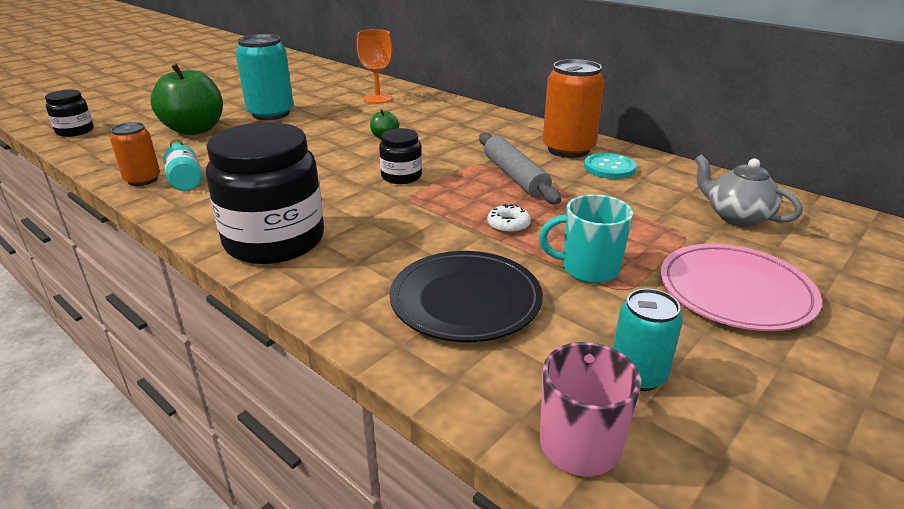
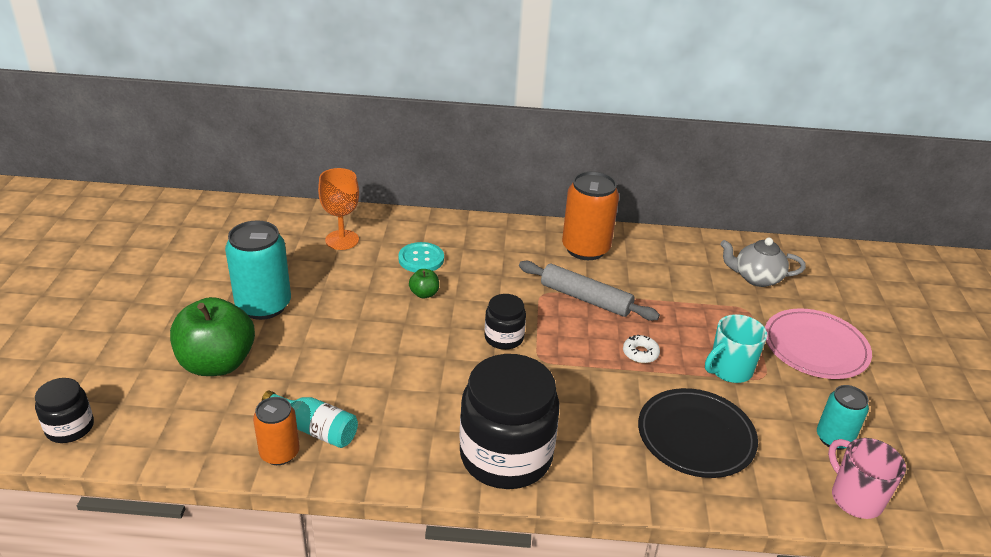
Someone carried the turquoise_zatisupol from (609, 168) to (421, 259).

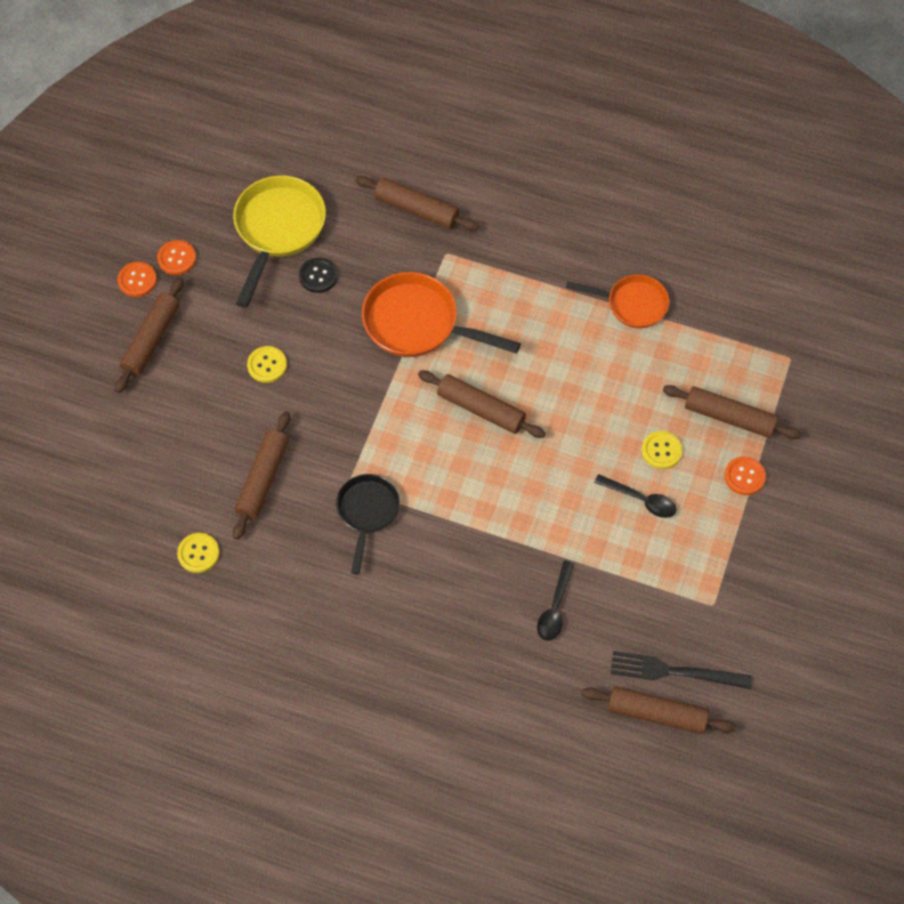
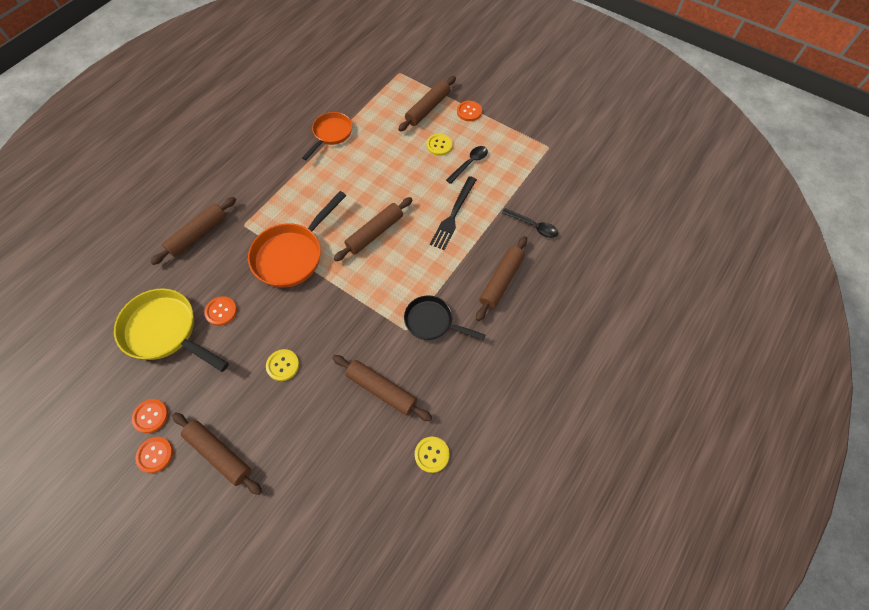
Someone repainted the black_zatisupol at (318, 276), which became the orange_zatisupol at (221, 311).
Someone carried the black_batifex from (674, 671) to (453, 215).
Someone carried the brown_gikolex from (656, 714) to (501, 281).

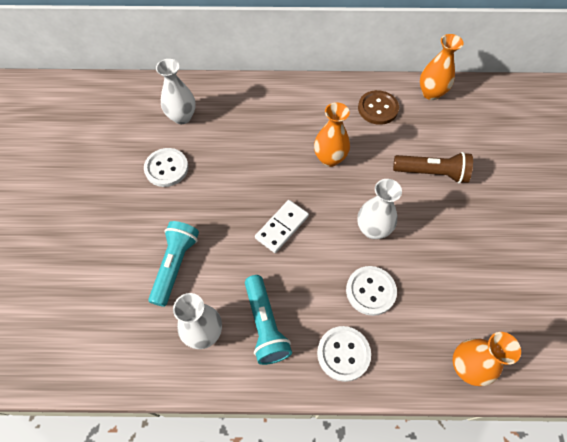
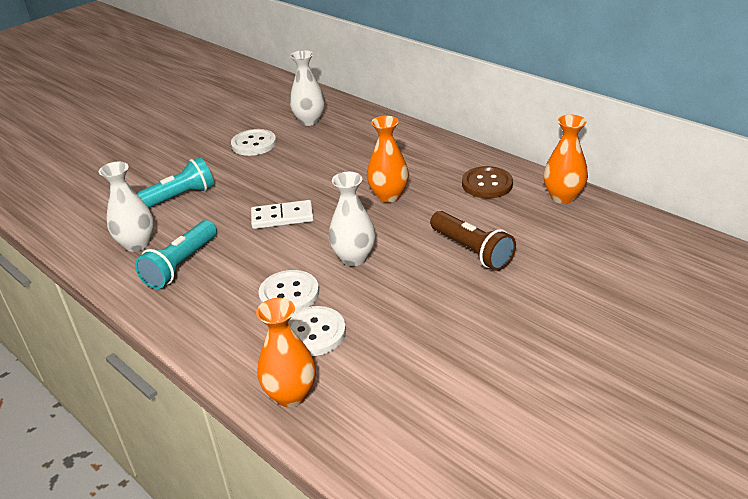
Someone carried the white_zatisupol from (343, 354) to (314, 333).

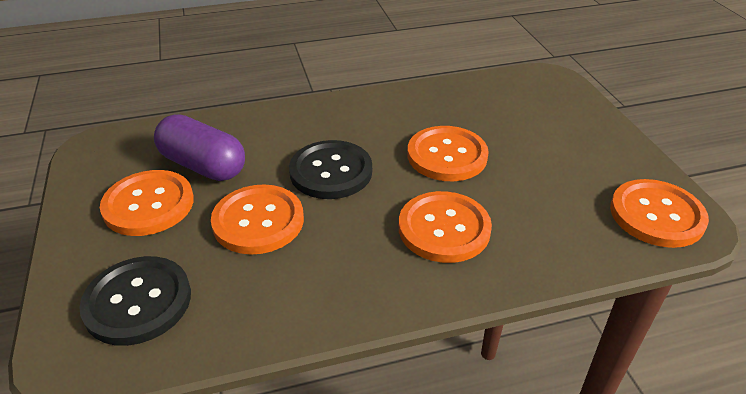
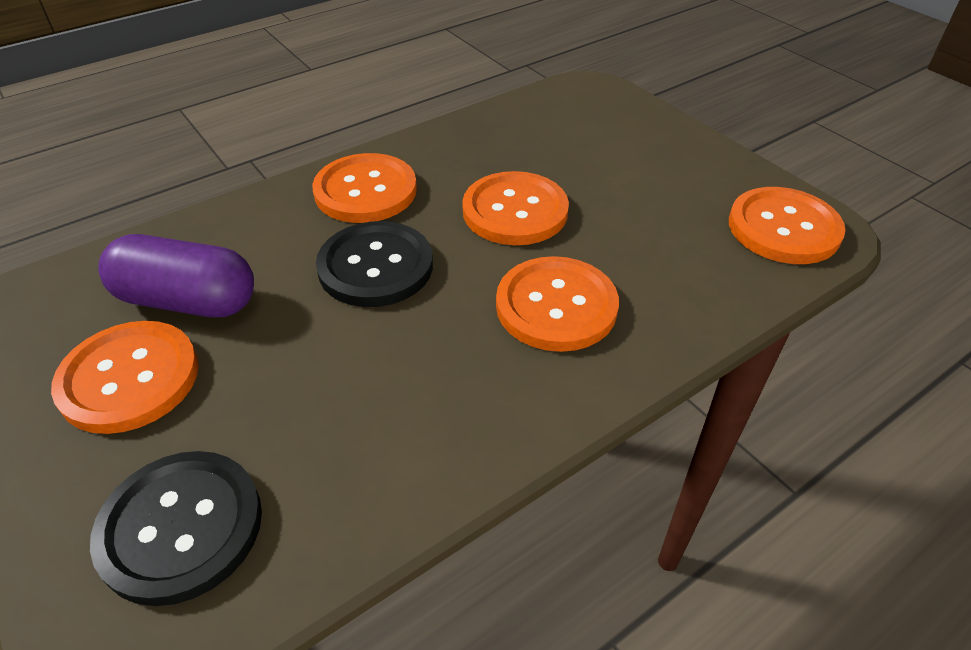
Someone carried the orange_zatisupol from (258, 221) to (365, 191).

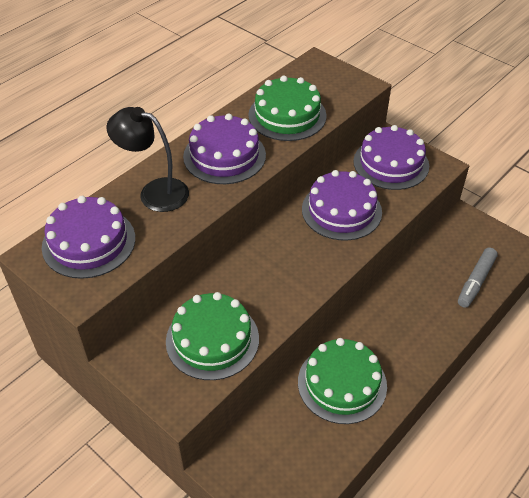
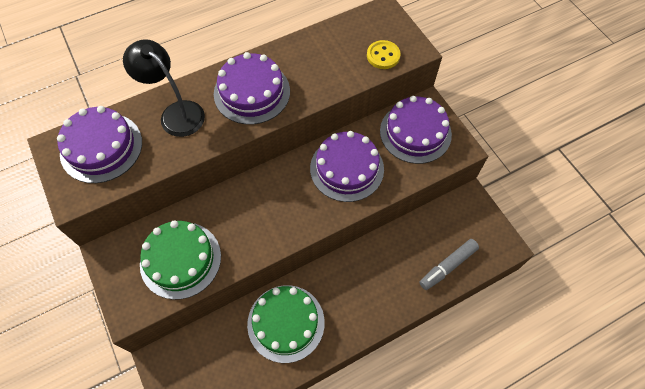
Someone took away the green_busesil at (287, 115).
Someone put down the yellow_zatisupol at (383, 56).

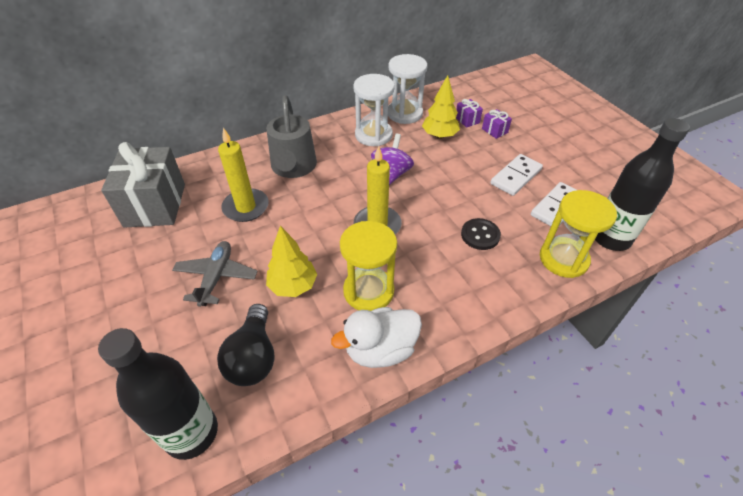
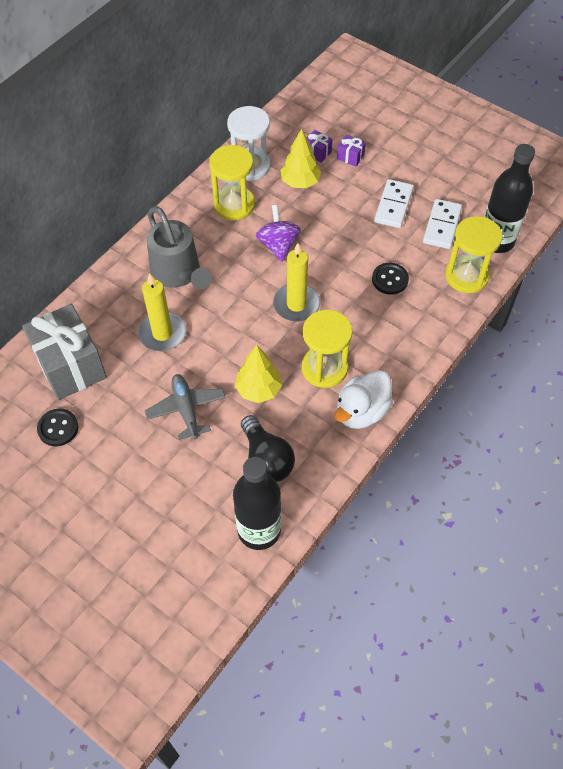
Someone repainted the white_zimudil at (373, 135), which became the yellow_zimudil at (234, 205).
Someone put down the black_zatisupol at (58, 428).

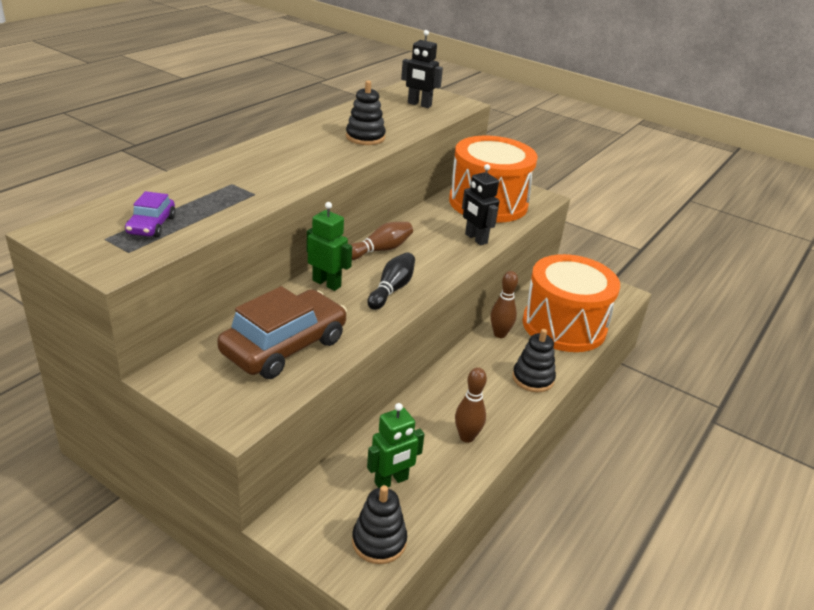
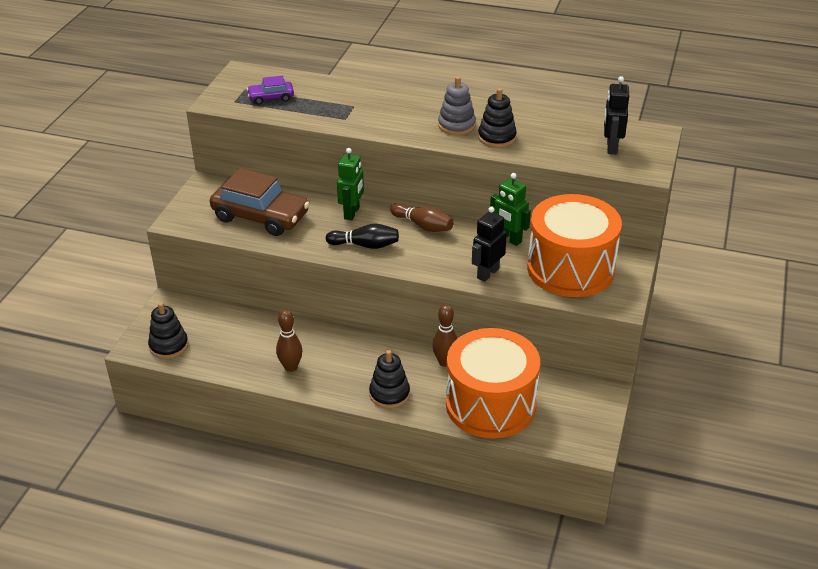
Someone carried the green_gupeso from (391, 481) to (509, 239).
Someone put down the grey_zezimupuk at (456, 125).

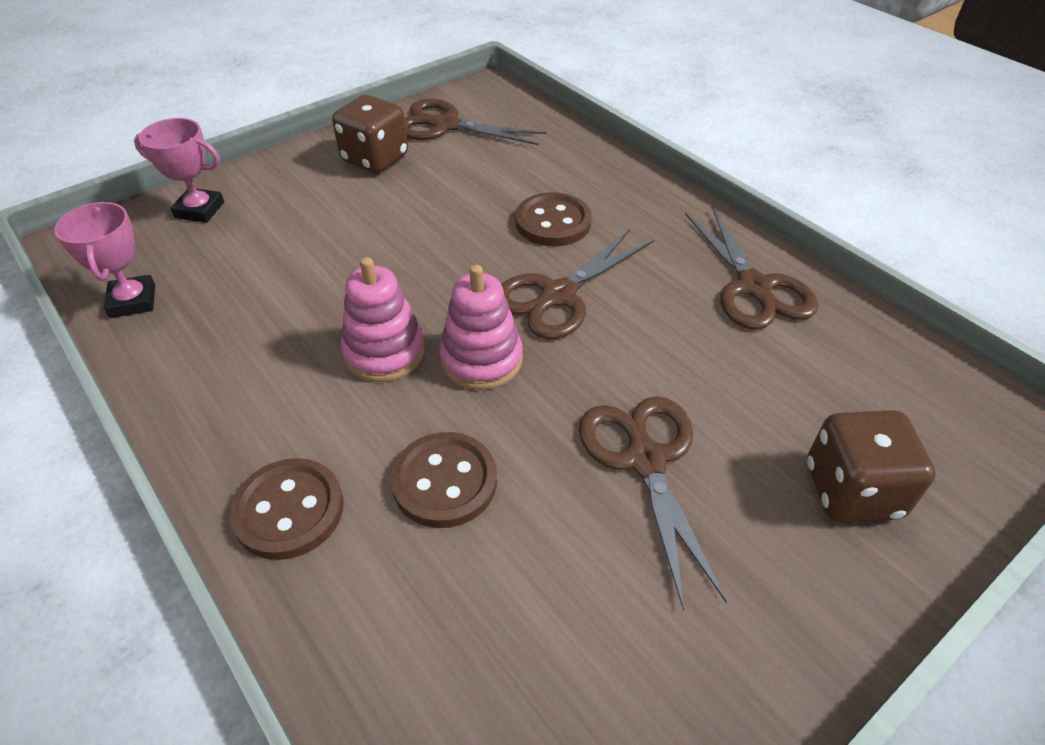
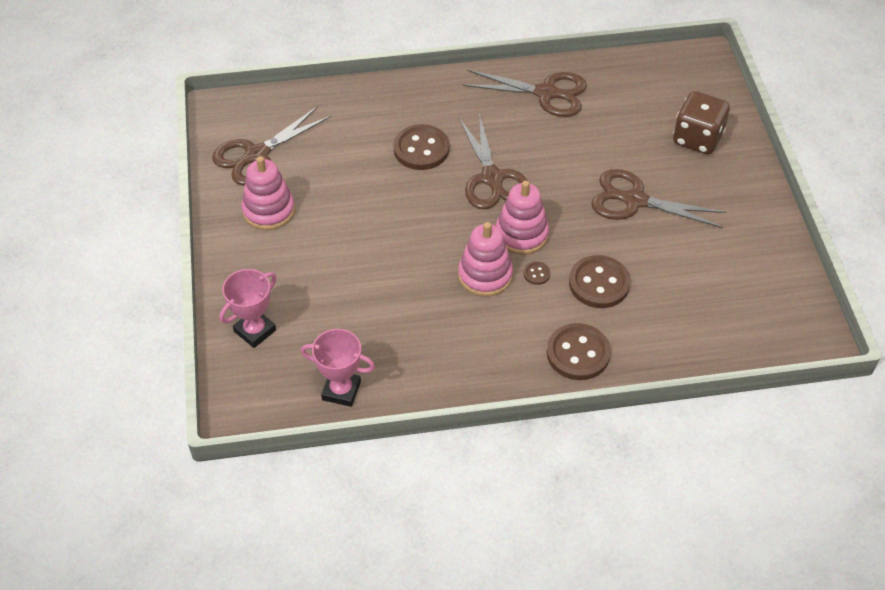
Someone swapped the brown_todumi at (375, 159) for the pink_zezimupuk at (269, 210).
Someone put down the brown_zatisupol at (536, 274).

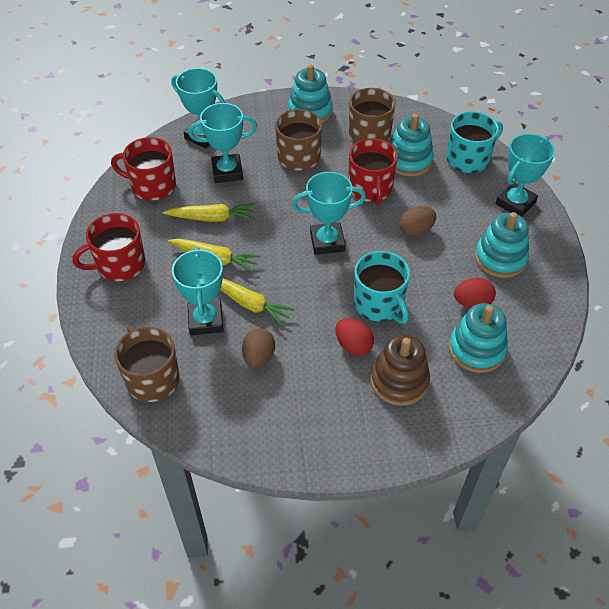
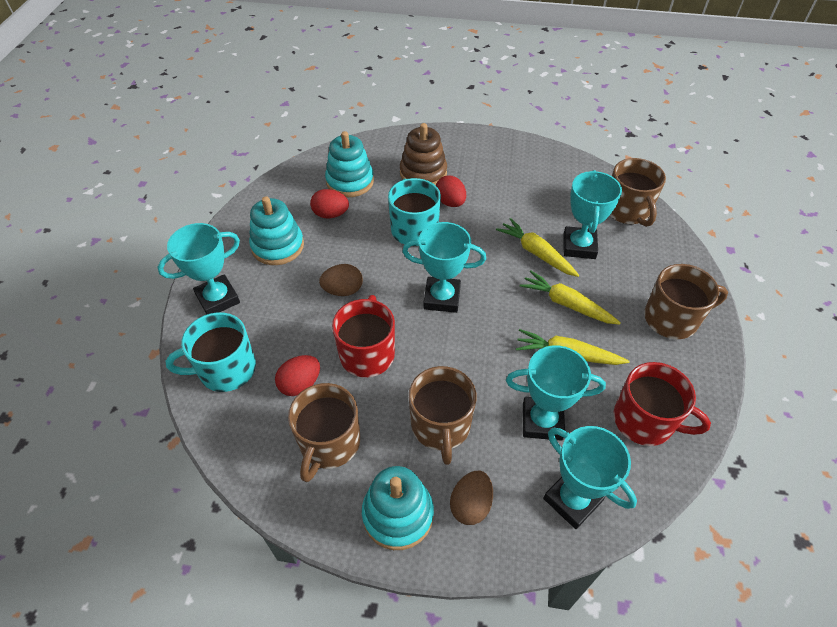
Someone swapped the turquoise_zezimupuk at (409, 160) for the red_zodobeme at (300, 384).
Someone repainted the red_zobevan at (119, 264), which became the brown_zobevan at (672, 319).
Someone carried the brown_zodobeme from (259, 357) to (470, 505).

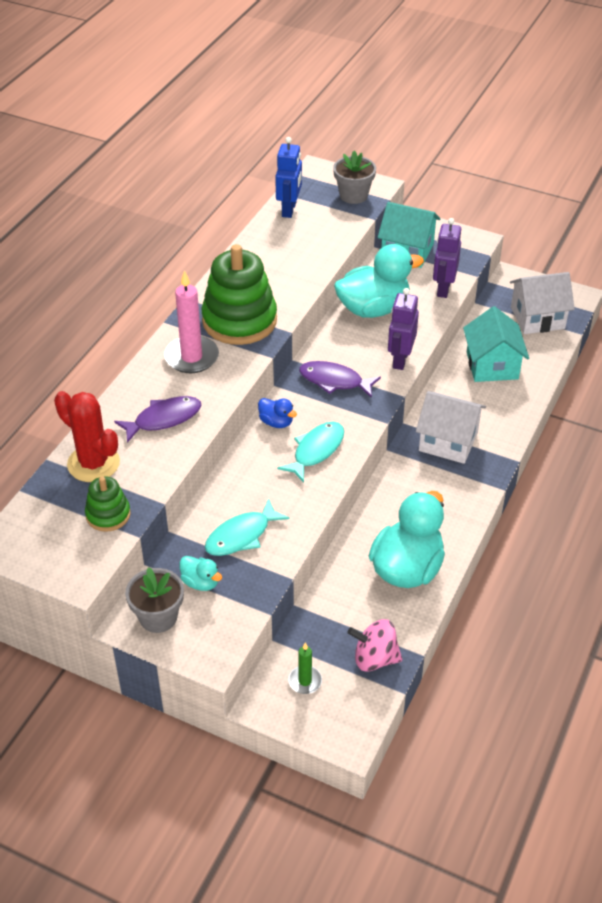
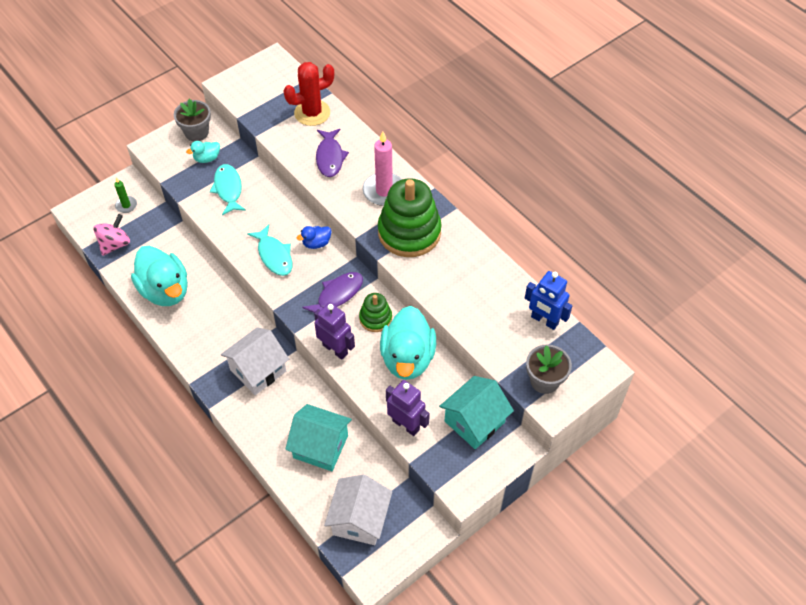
Someone carried the green_zezimupuk from (108, 515) to (375, 318).

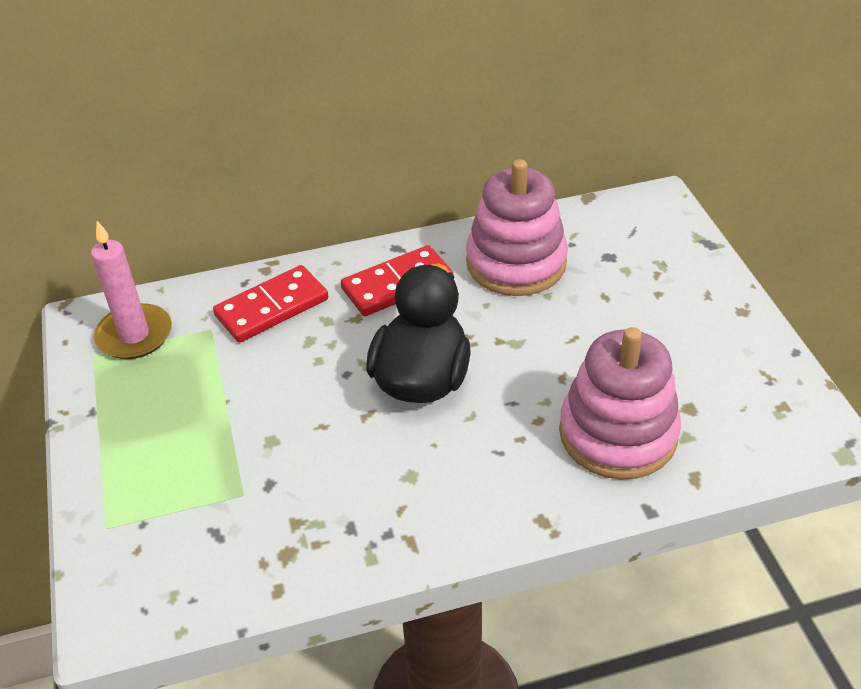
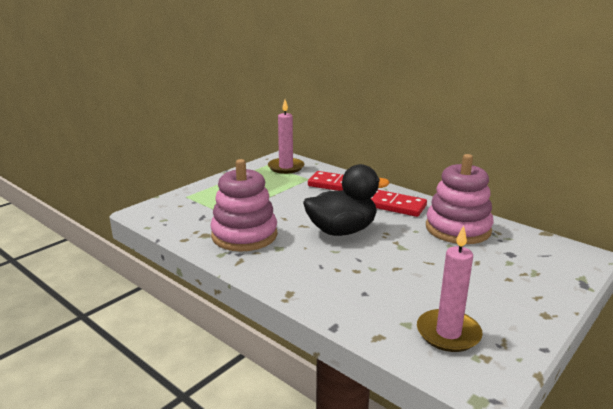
Someone carried the pink_zezimupuk from (618, 433) to (244, 235).
Someone put down the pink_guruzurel at (448, 333).

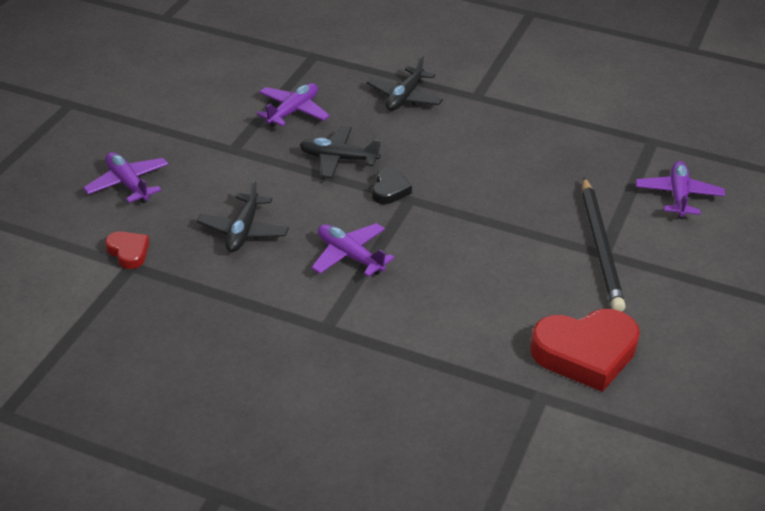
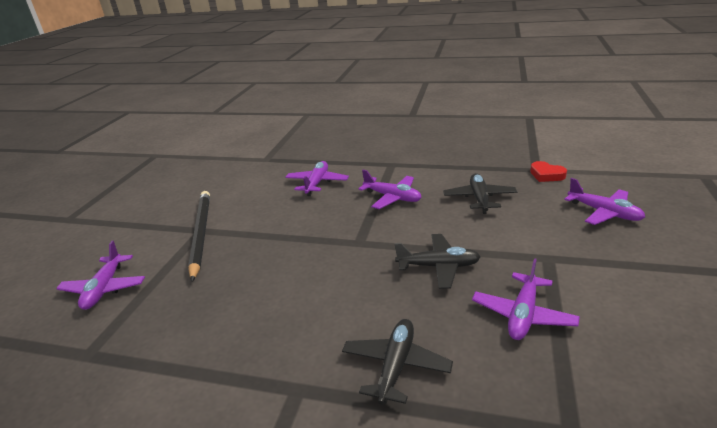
Someone took away the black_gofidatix at (389, 190).
Someone took away the red_gofidatix at (585, 353).
Someone put down the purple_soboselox at (317, 183).

